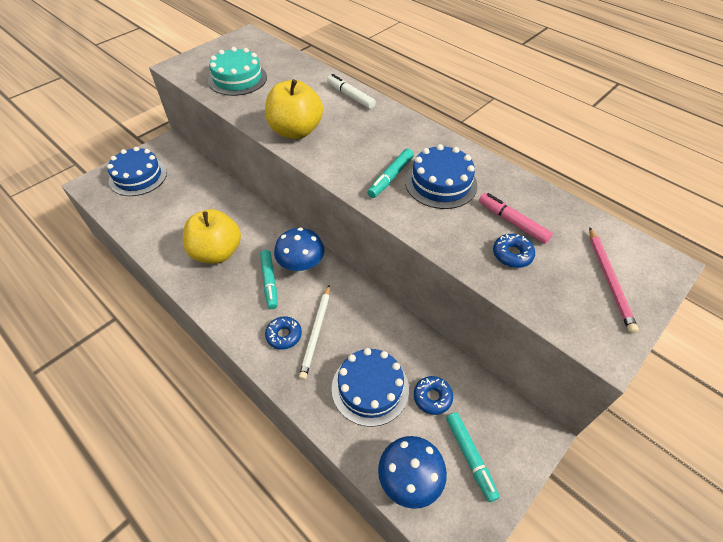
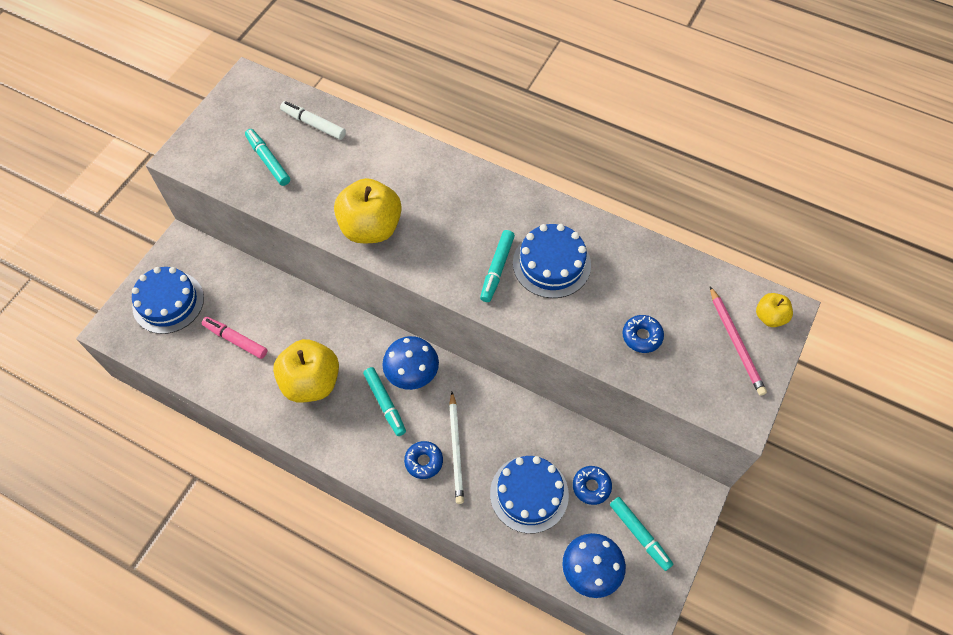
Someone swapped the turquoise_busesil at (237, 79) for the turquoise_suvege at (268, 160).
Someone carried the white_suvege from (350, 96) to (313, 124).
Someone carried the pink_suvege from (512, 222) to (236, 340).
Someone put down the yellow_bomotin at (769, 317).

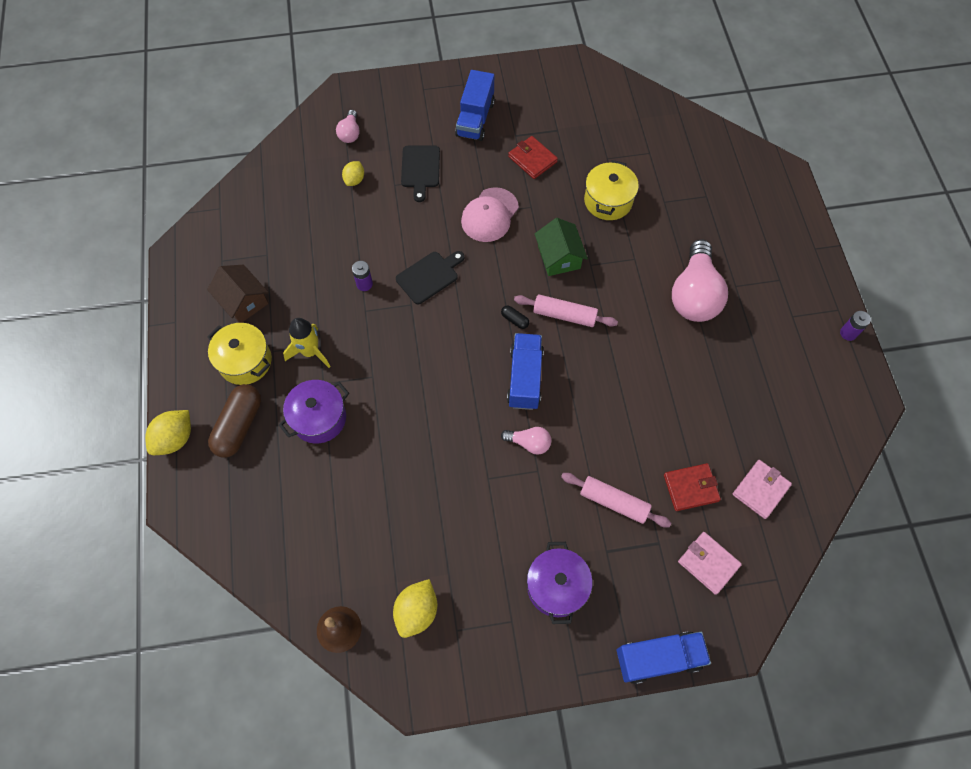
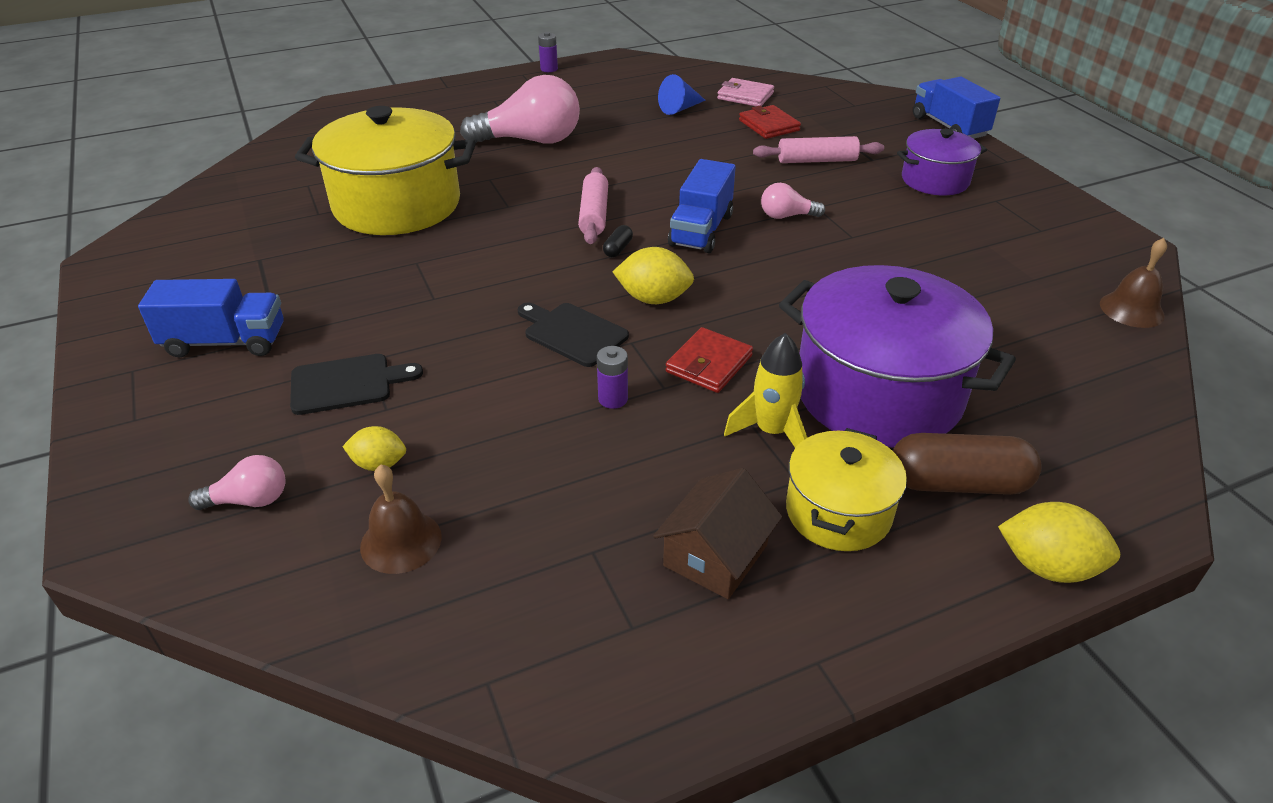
Someone carried the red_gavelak from (532, 159) to (709, 364).
Someone scaled the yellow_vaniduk at (608, 201) by 1.81.
Someone took away the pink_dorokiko at (490, 215).
Someone took away the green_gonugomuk at (559, 257).
Someone rotated the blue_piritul at (525, 378) by 60 degrees counterclockwise.
Someone scaled the purple_vaniduk at (319, 418) by 1.81.
Someone rotated the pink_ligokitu at (529, 443) by 90 degrees counterclockwise.
Someone rotated the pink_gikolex at (614, 502) by 75 degrees clockwise.
Someone took away the pink_gavelak at (708, 563).
Someone carried the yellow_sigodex from (417, 611) to (653, 299).
Someone put down the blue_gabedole at (680, 108).
Someone put down the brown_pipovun at (401, 541).

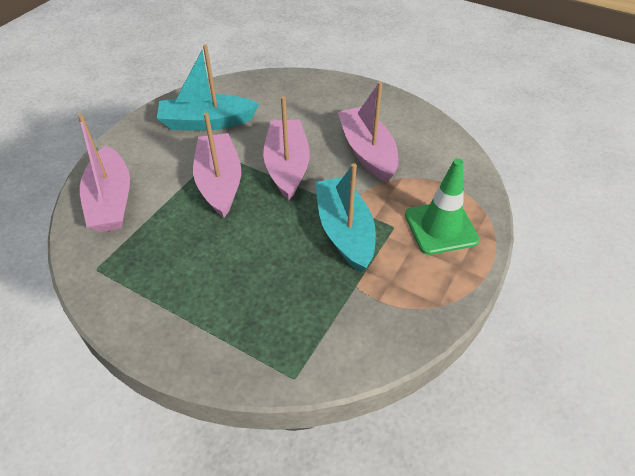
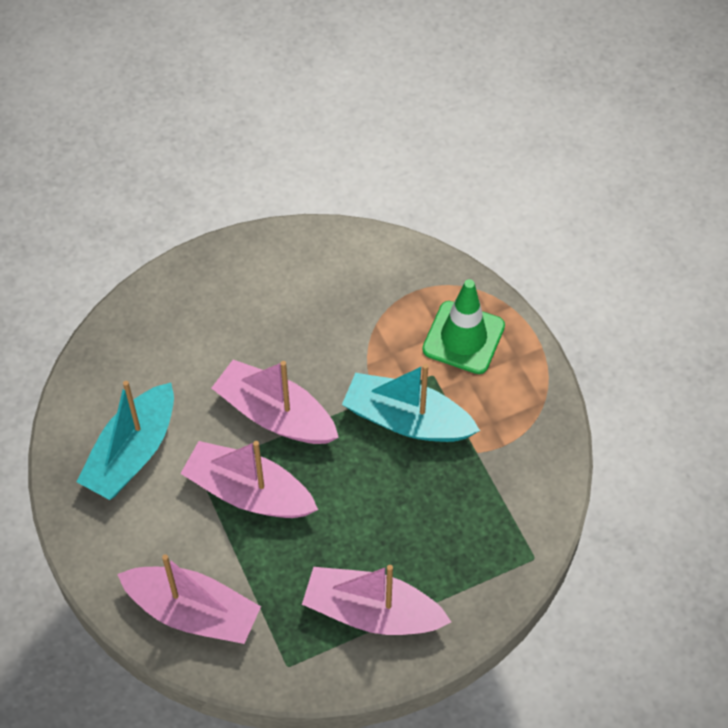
Someone carried the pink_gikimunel from (367, 152) to (372, 612).

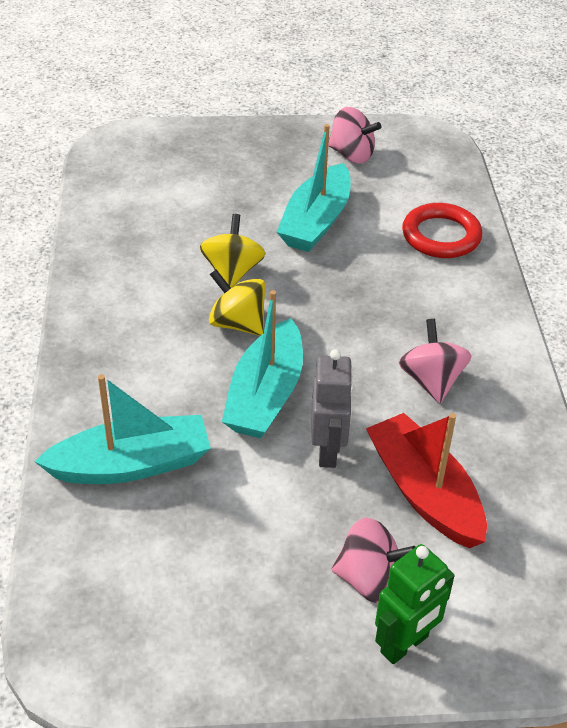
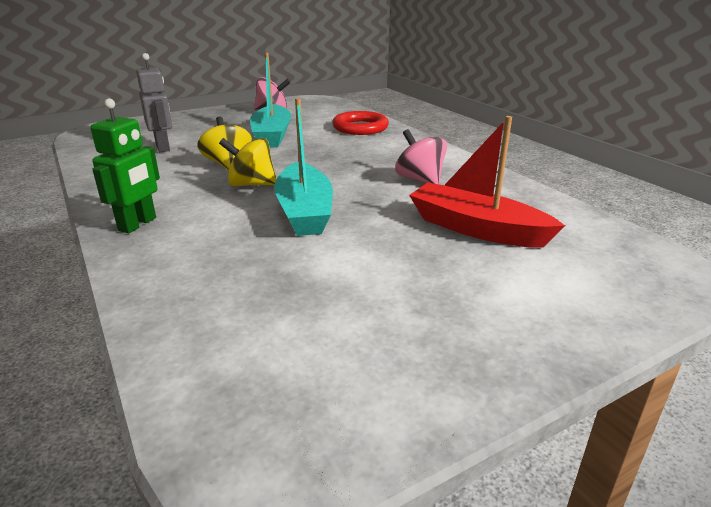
Someone carried the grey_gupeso from (328, 451) to (163, 147).
Someone took away the turquoise_gikimunel at (131, 464).
Someone took away the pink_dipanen at (369, 580).
Someone carried the green_gupeso from (405, 645) to (138, 224).

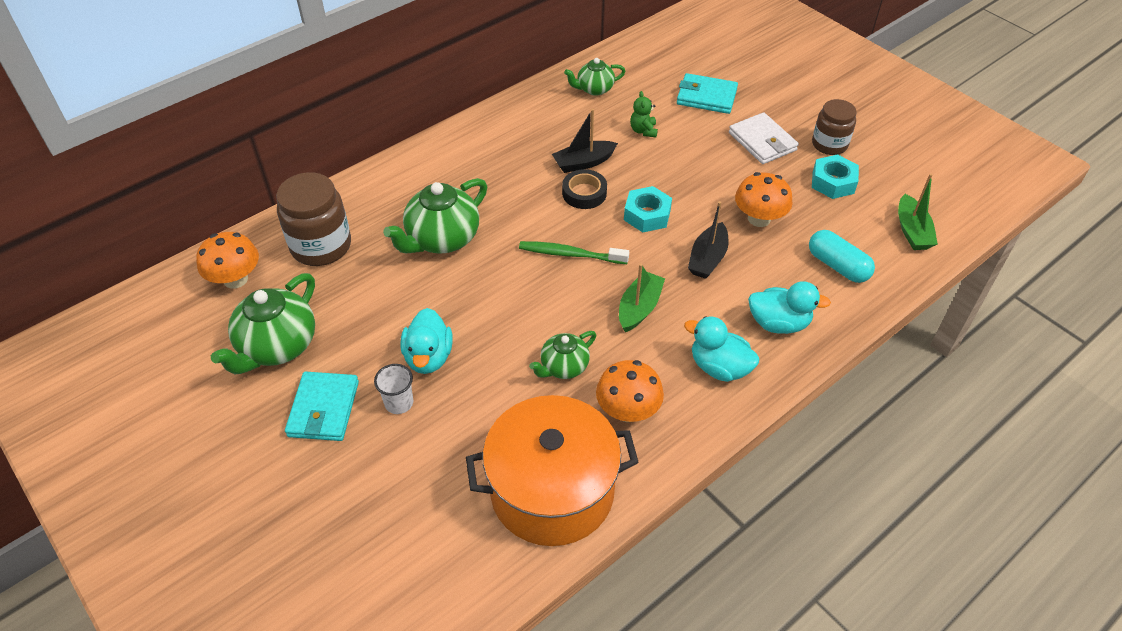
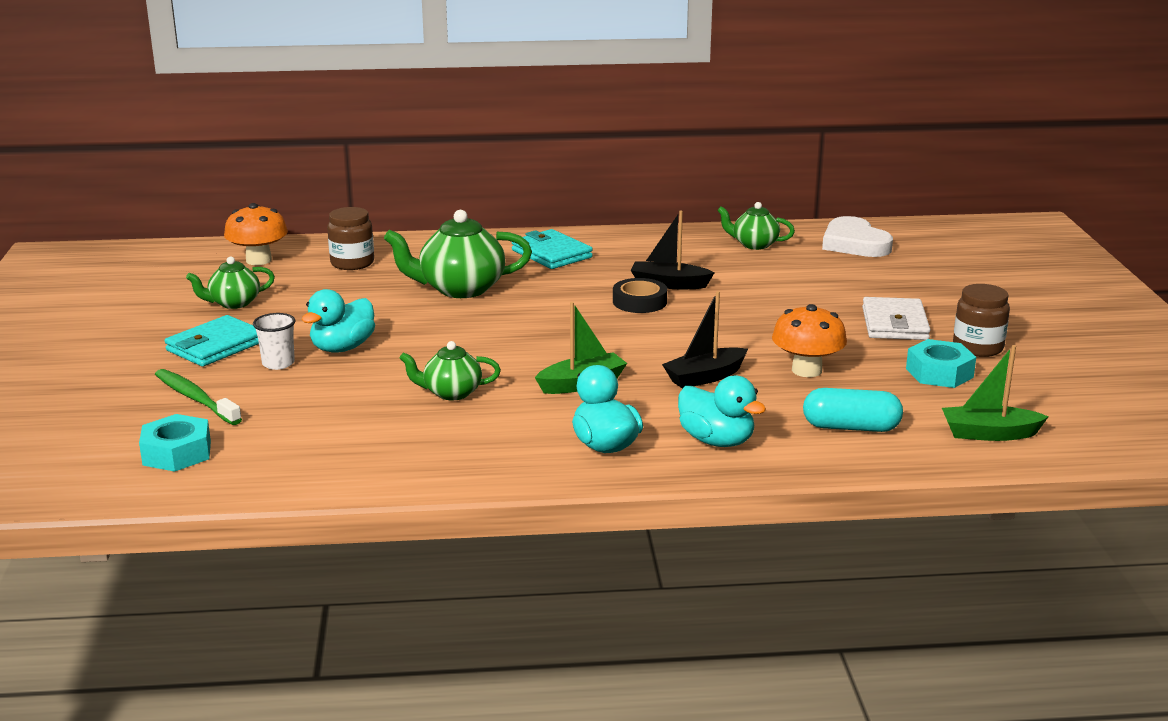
Someone carried the turquoise_gavelak from (706, 97) to (551, 254).
Someone took away the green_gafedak at (643, 131).
Someone scaled the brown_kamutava at (321, 246) by 0.65.
Someone rotated the green_gikimunel at (912, 231) by 60 degrees clockwise.
Someone carried the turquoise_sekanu from (647, 215) to (177, 453).
Someone rotated the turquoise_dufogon at (837, 266) by 75 degrees counterclockwise.
Someone carried the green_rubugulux from (570, 254) to (195, 398).
Someone scaled the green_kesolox at (277, 346) by 0.58.
Someone took away the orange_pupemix at (628, 410).
Someone took away the orange_vaniduk at (552, 491).
Someone put down the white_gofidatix at (854, 243).

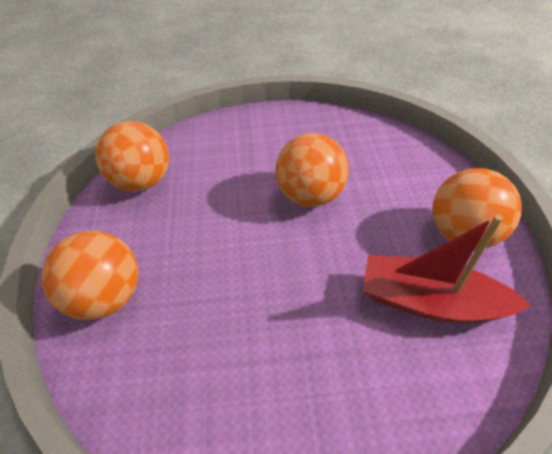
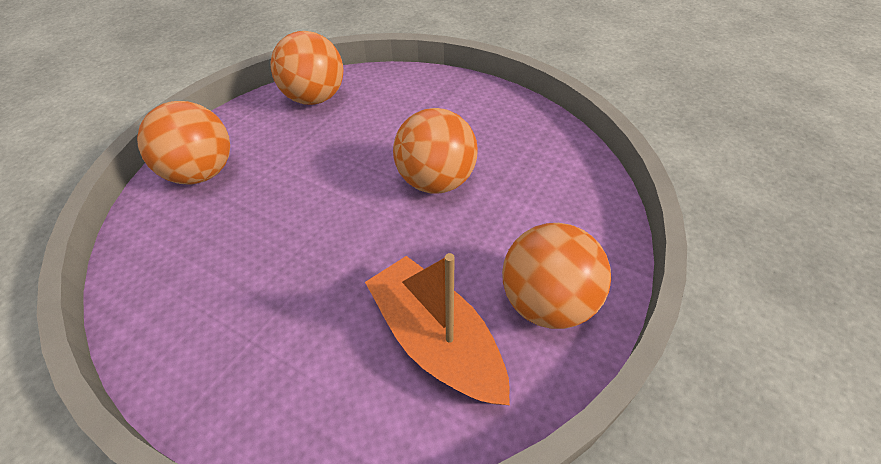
Someone repainted the red_gikimunel at (430, 301), which became the orange_gikimunel at (436, 341).

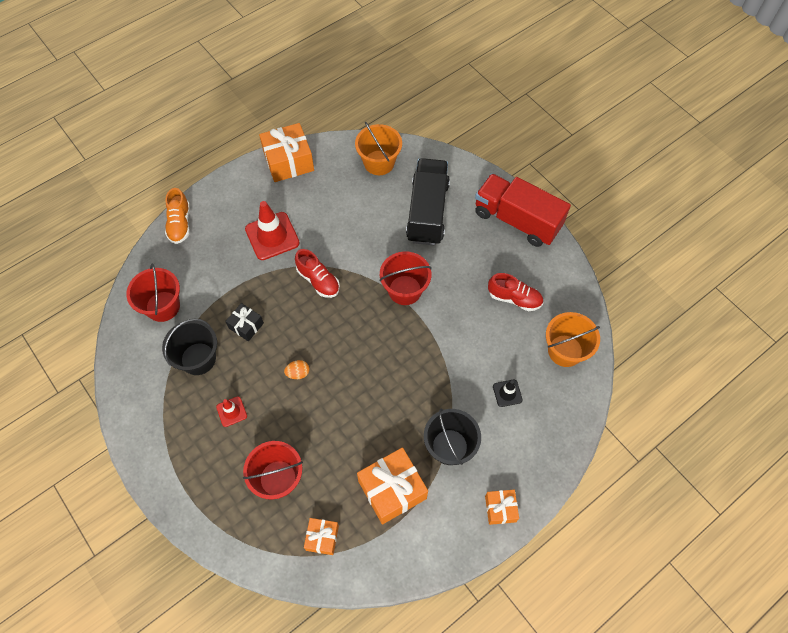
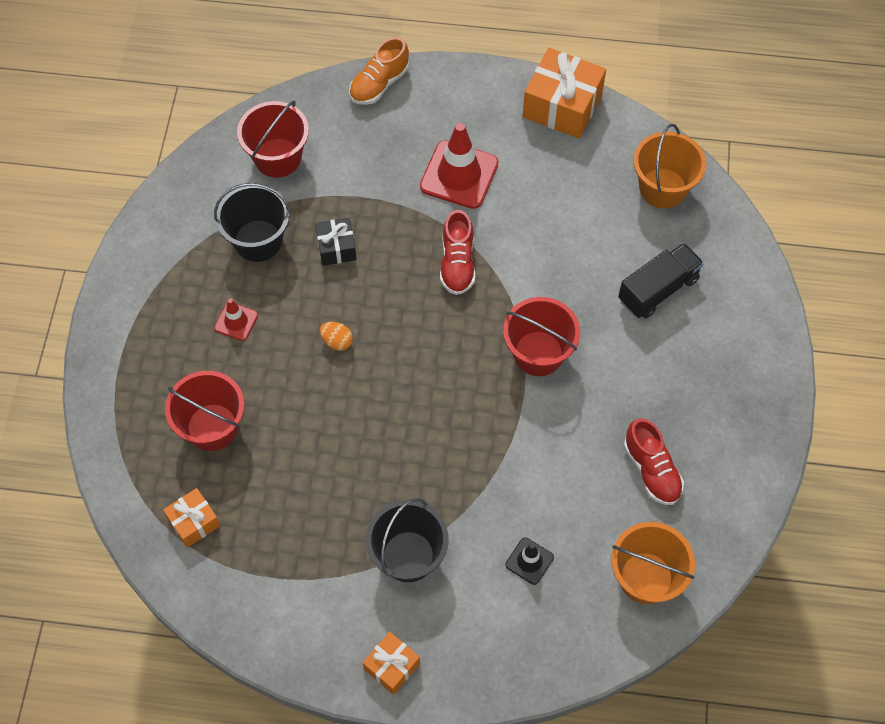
Someone scaled the black_piritul at (427, 212) by 0.65.
Someone took away the red_piritul at (517, 220).
Someone took away the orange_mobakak at (392, 489).

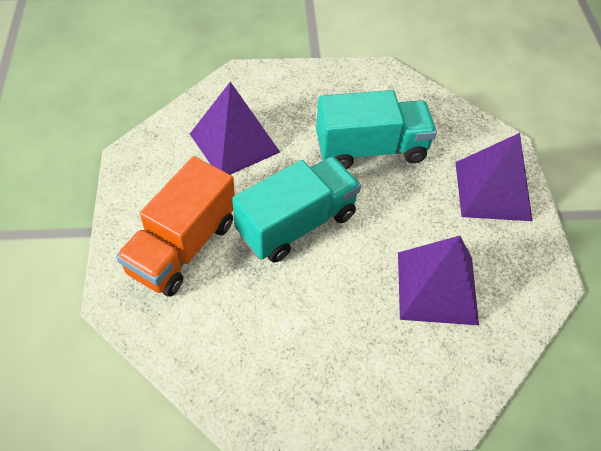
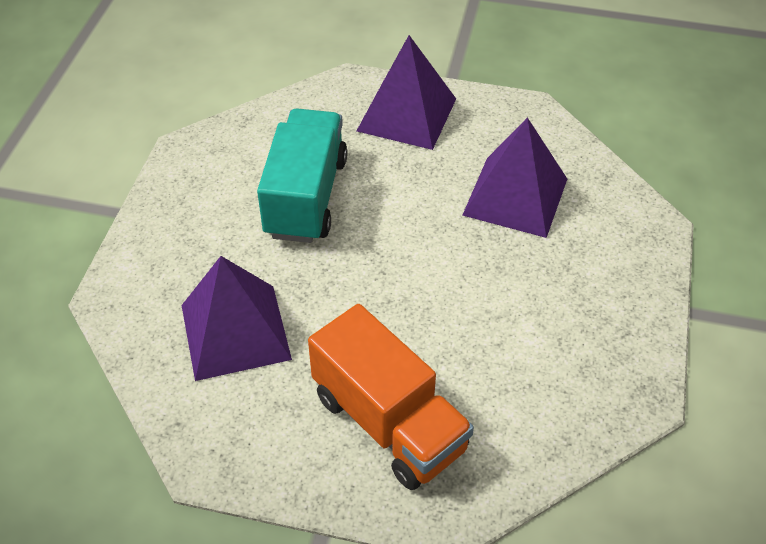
Someone took away the turquoise_piritul at (296, 224).

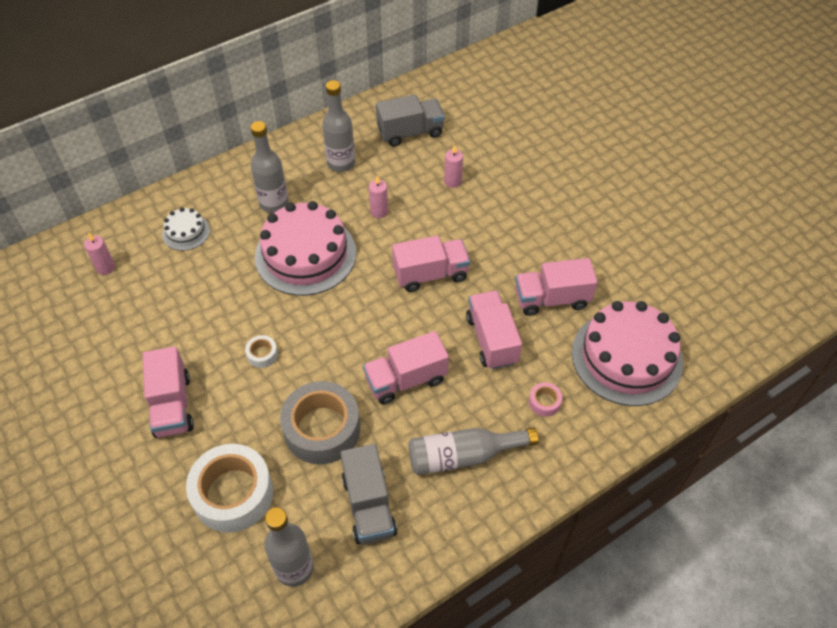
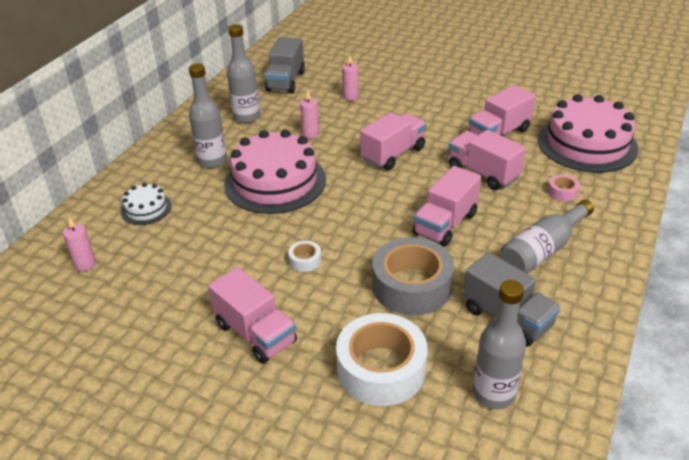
Someone rotated the grey_piritul at (410, 132) by 150 degrees clockwise.

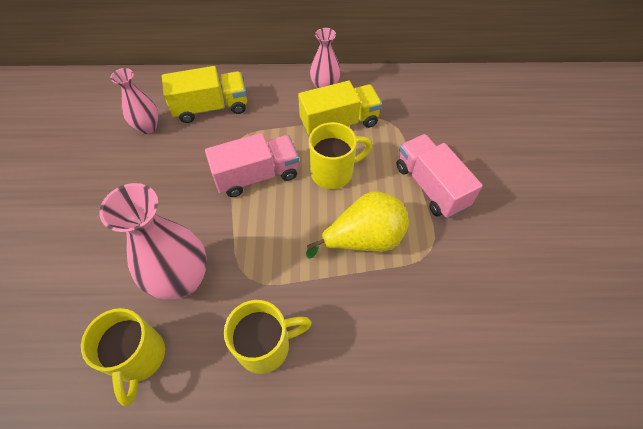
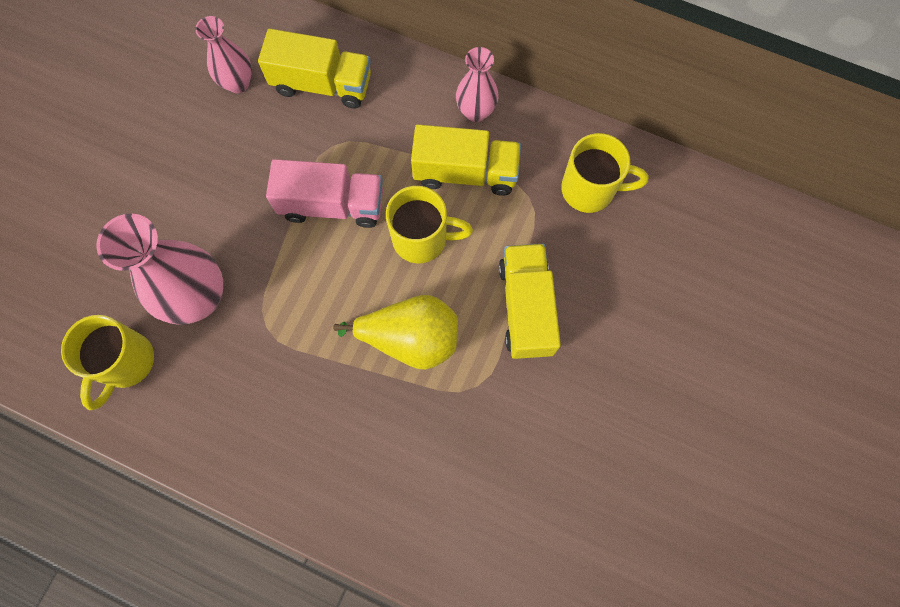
Someone repainted the pink_piritul at (430, 186), which became the yellow_piritul at (526, 308).
Someone carried the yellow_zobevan from (266, 345) to (590, 189).

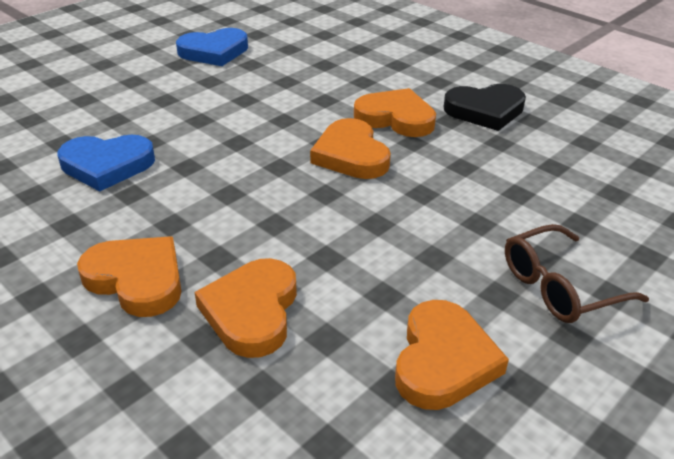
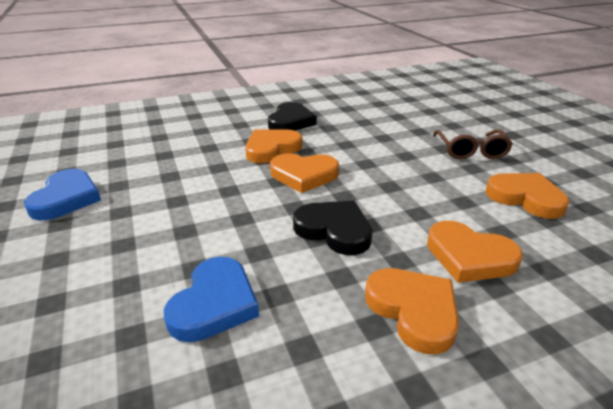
Someone rotated the orange_gofidatix at (137, 279) by 90 degrees clockwise.
Someone put down the black_gofidatix at (334, 230).

